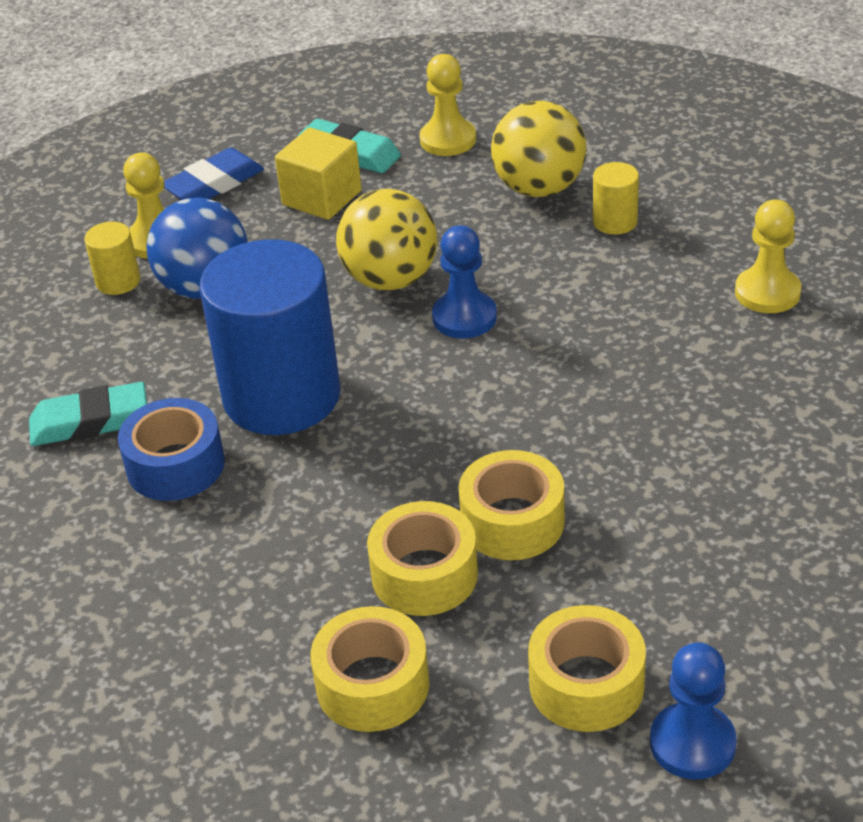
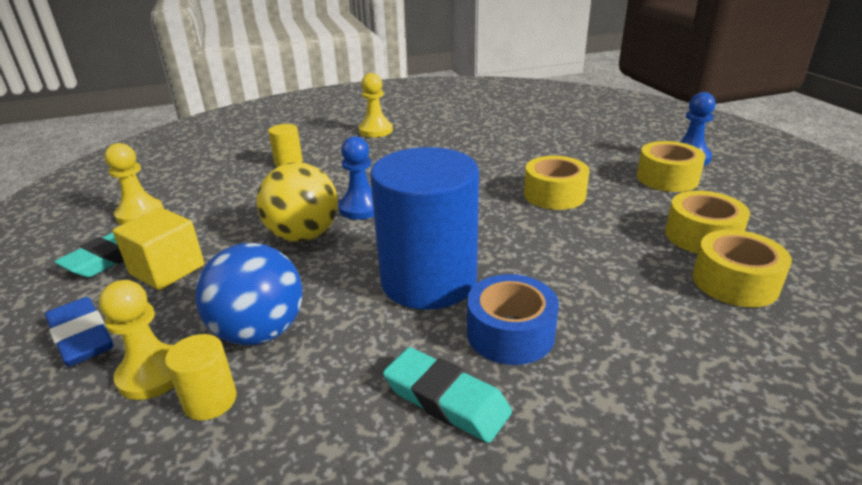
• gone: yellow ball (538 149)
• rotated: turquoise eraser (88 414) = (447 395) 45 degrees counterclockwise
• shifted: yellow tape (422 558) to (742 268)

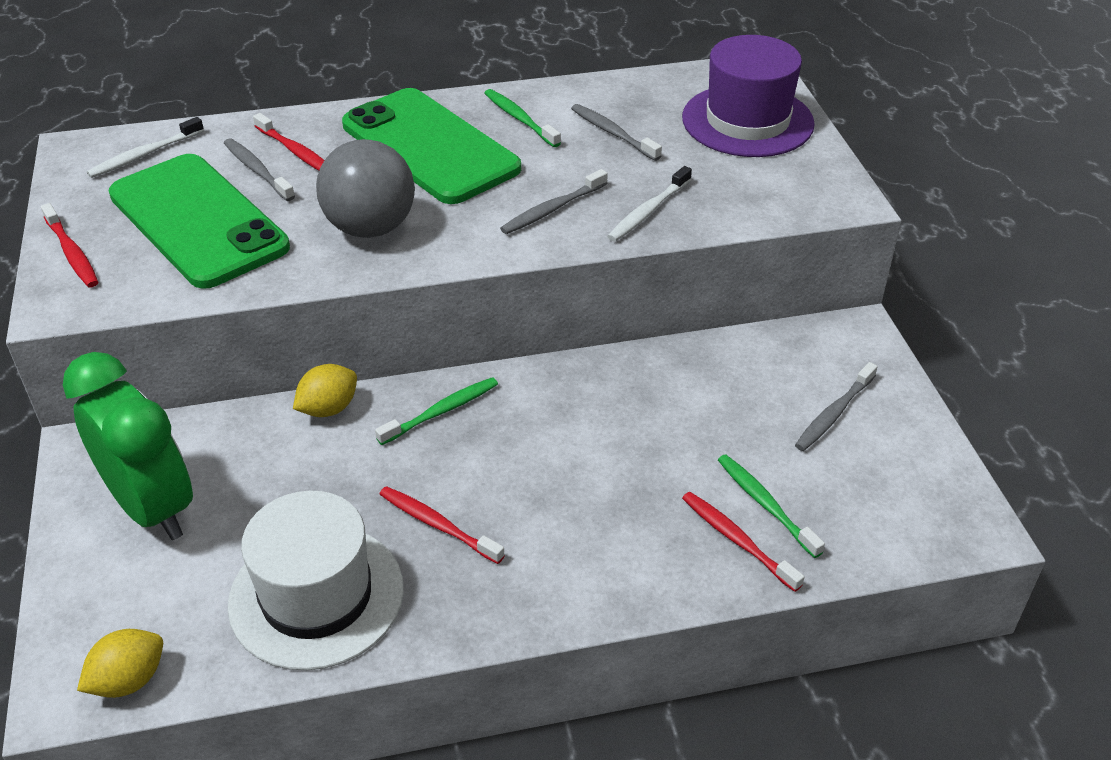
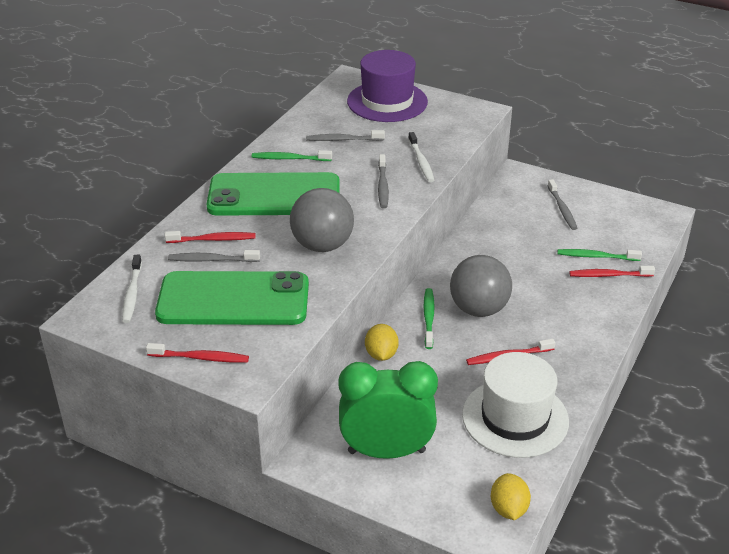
• new: grey ball (481 286)

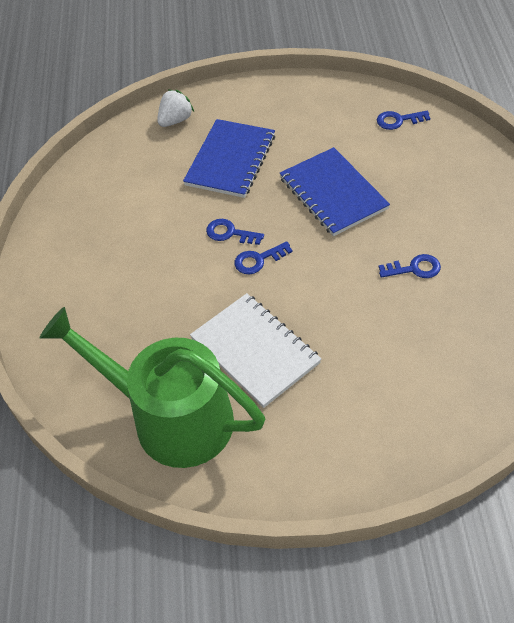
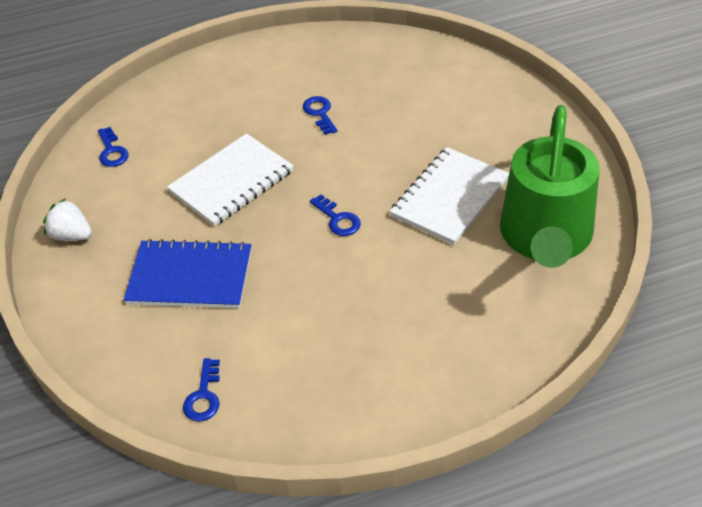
• shifted: white strawberry (175 108) to (67 219)
• repainted: blue notebook (335 191) to white notebook (230 179)
• shifted: blue key (235 232) to (201 390)

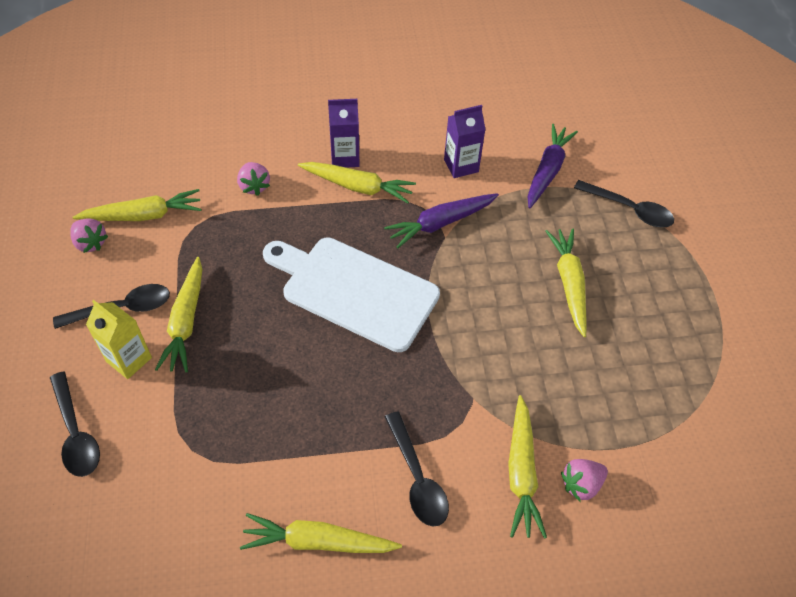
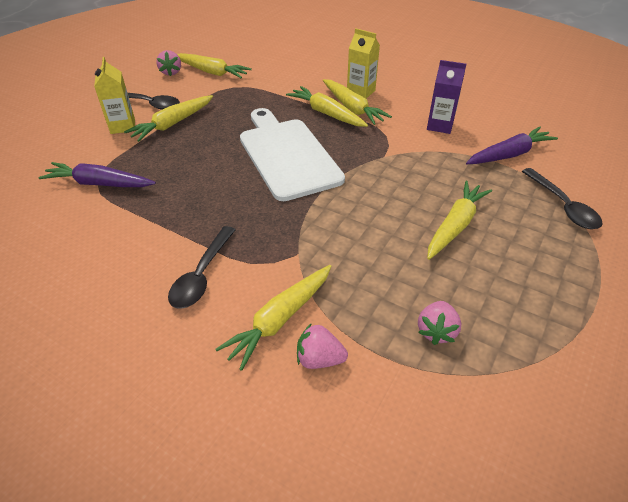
• repainted: purple carton (344 133) to yellow carton (363 63)
• shifted: pink strawberry (253 179) to (439 323)
• shifted: purple carrot (441 220) to (97 174)
• gone: black spoon (75 424)
• shifted: yellow carrot (321 533) to (327 106)

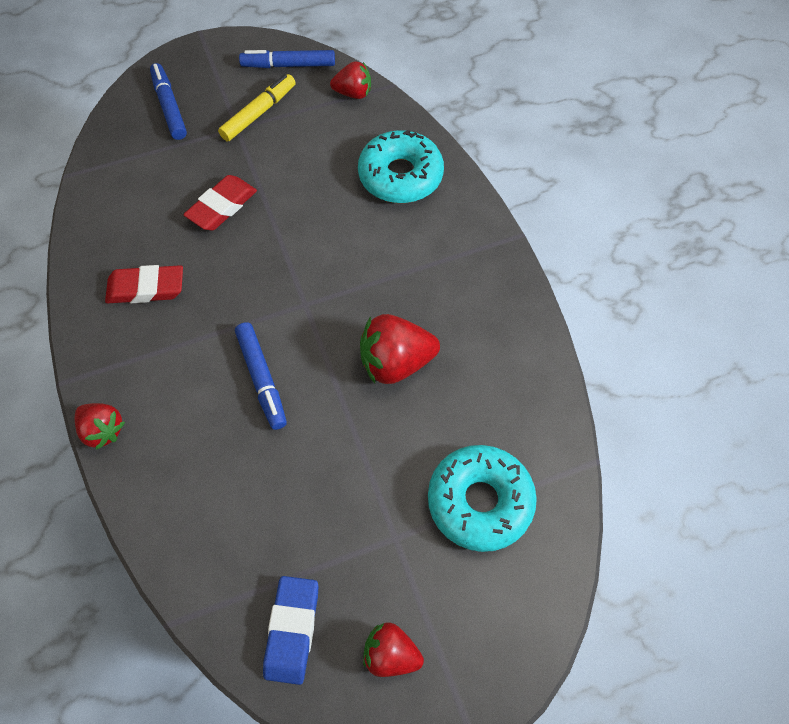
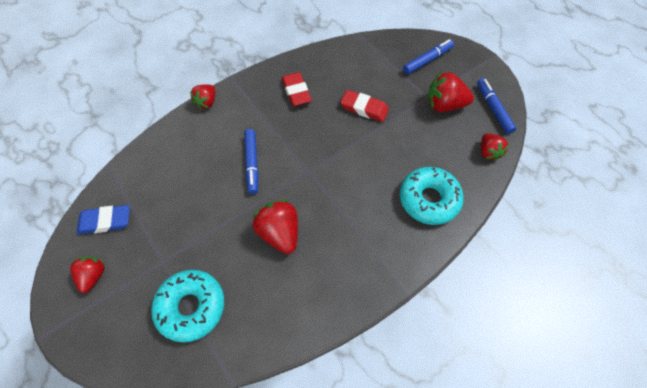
• swapped: yellow marker (257 107) to red strawberry (450 92)
• rotated: blue marker (261 376) = (251 161) 60 degrees counterclockwise

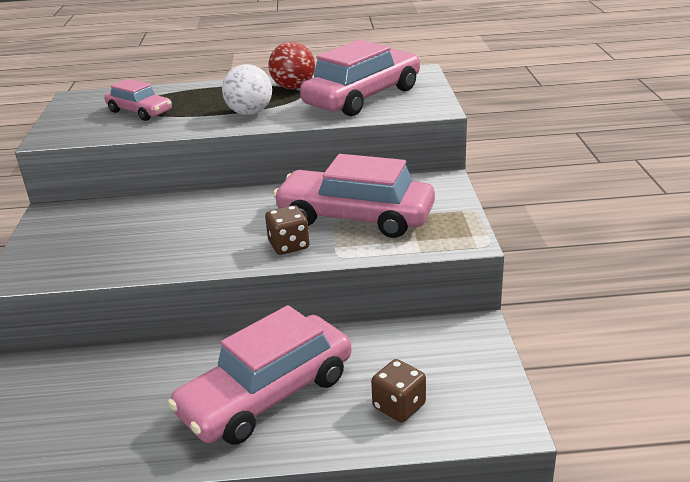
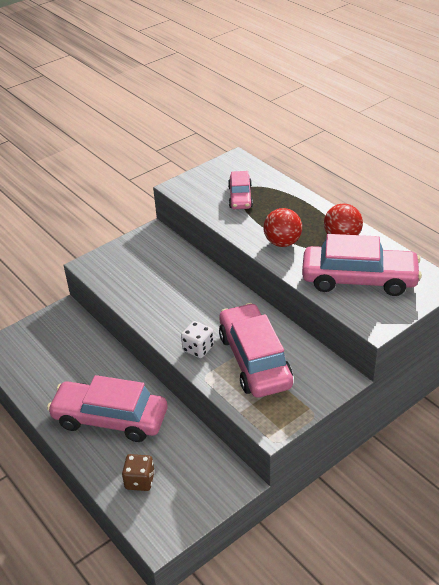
• repainted: white ball (247 89) to red ball (283 227)
• repainted: brown dice (287 230) to white dice (197 339)

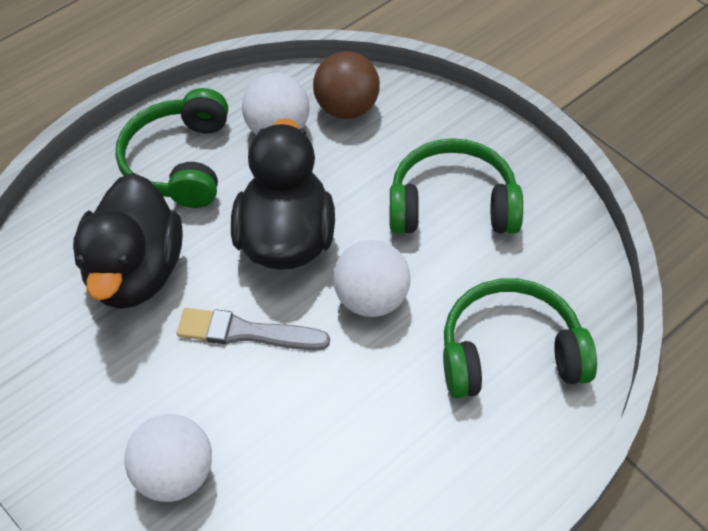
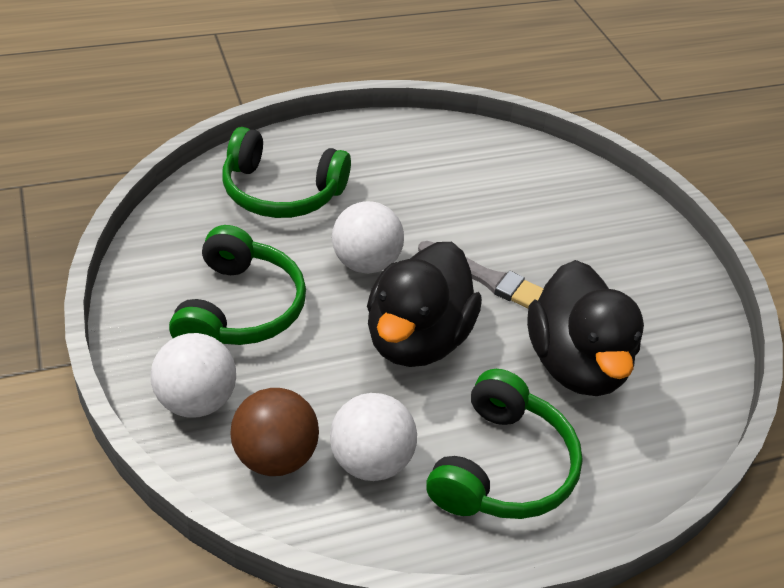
• rotated: green headphones (456 186) = (237 285) 105 degrees counterclockwise
• rotated: black duck (128 241) = (585 328) 150 degrees clockwise
• shifted: white ball (168 458) to (193 375)

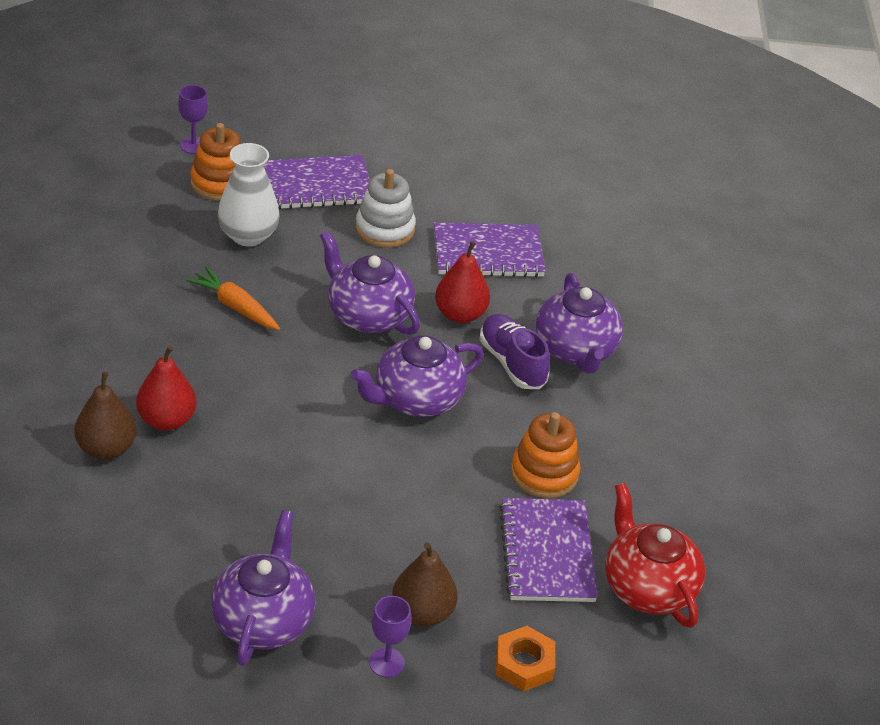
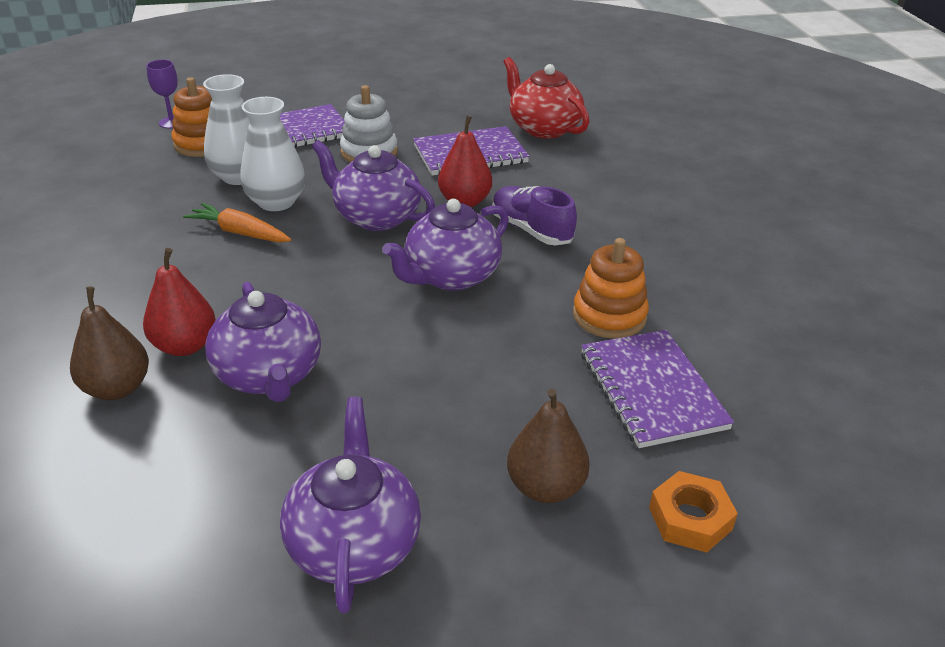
• shifted: purple teapot (579 323) to (263 342)
• shifted: red teapot (655 555) to (546 98)
• gone: purple goblet (390 637)
• new: white vase (273 154)

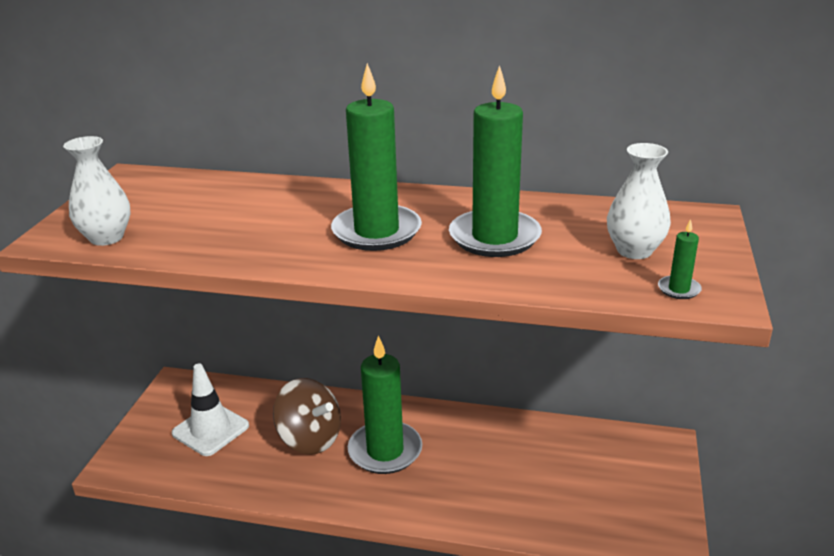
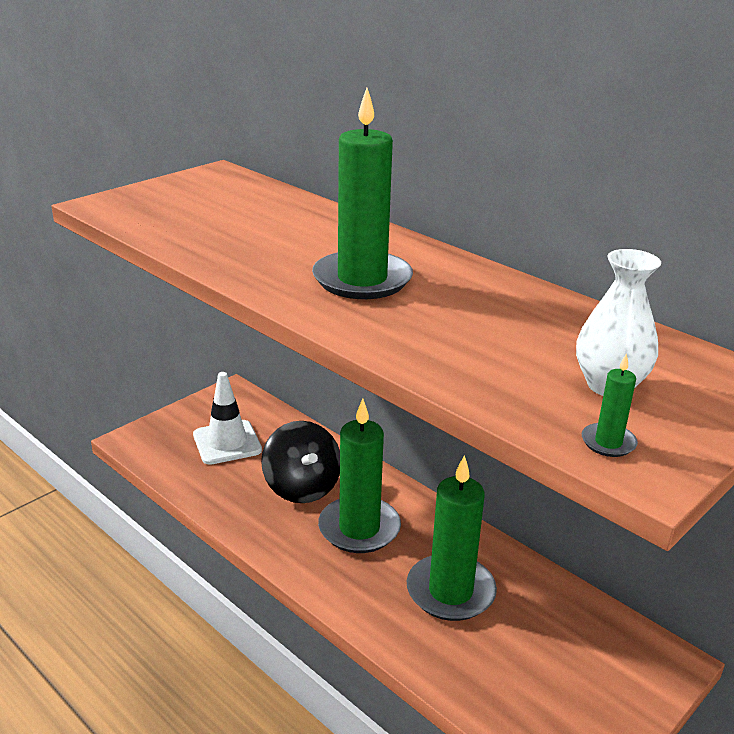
• shifted: green candle (495 161) to (452 538)
• gone: white vase (97 191)
• repainted: brown spinning top (307 416) to black spinning top (300 462)

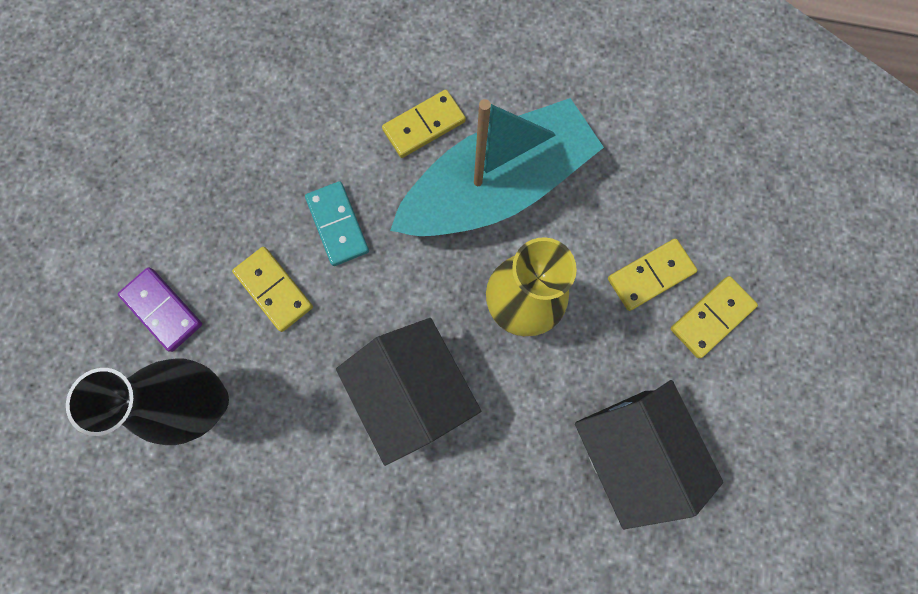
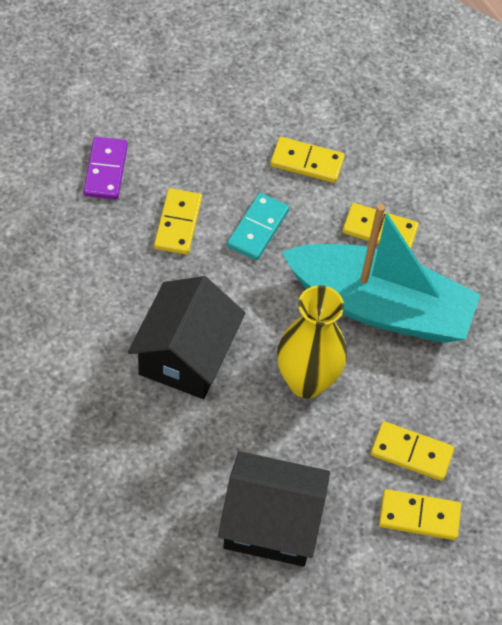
• gone: black vase (147 401)
• rotated: black house (649 454) = (274 509) 75 degrees clockwise
• new: yellow domino (307 160)

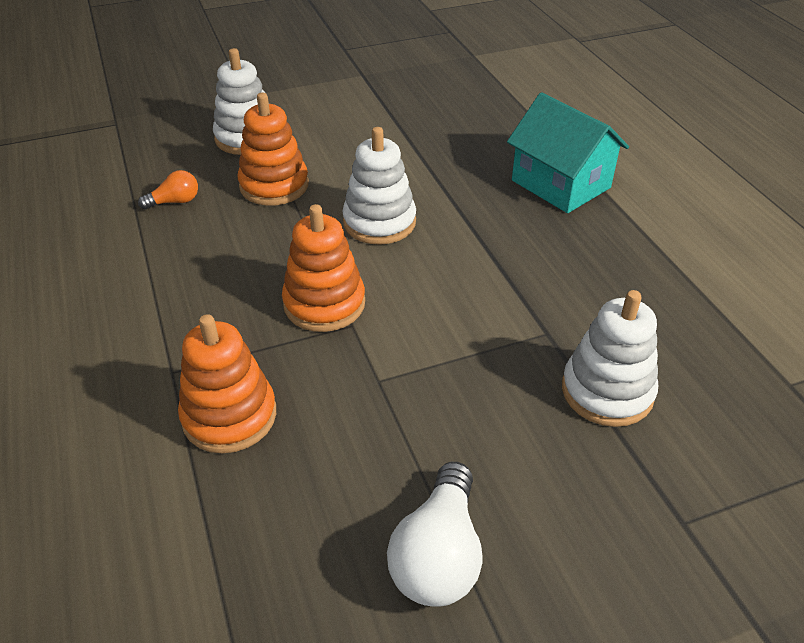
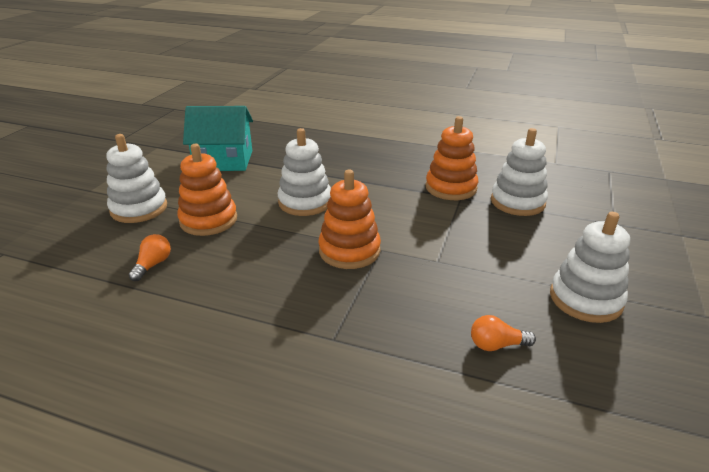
• shifted: turquoise house (568 152) to (218 138)
• shifted: orange stacking toy (227 384) to (452 158)
• swapped: white light bulb (434 534) to white stacking toy (590 267)
• new: orange light bulb (503 333)

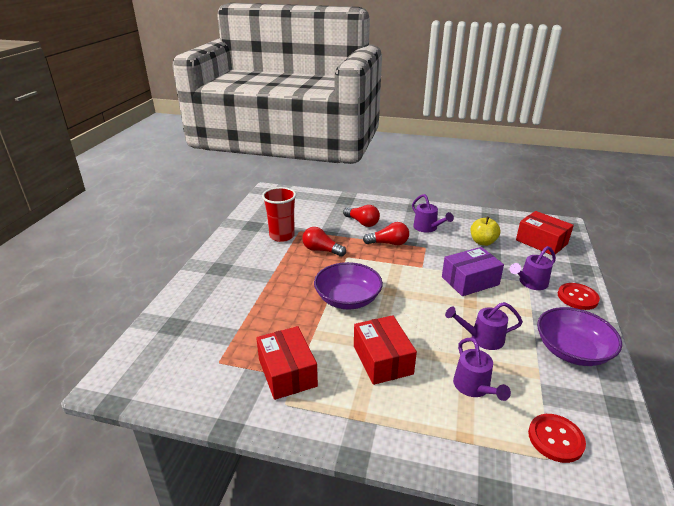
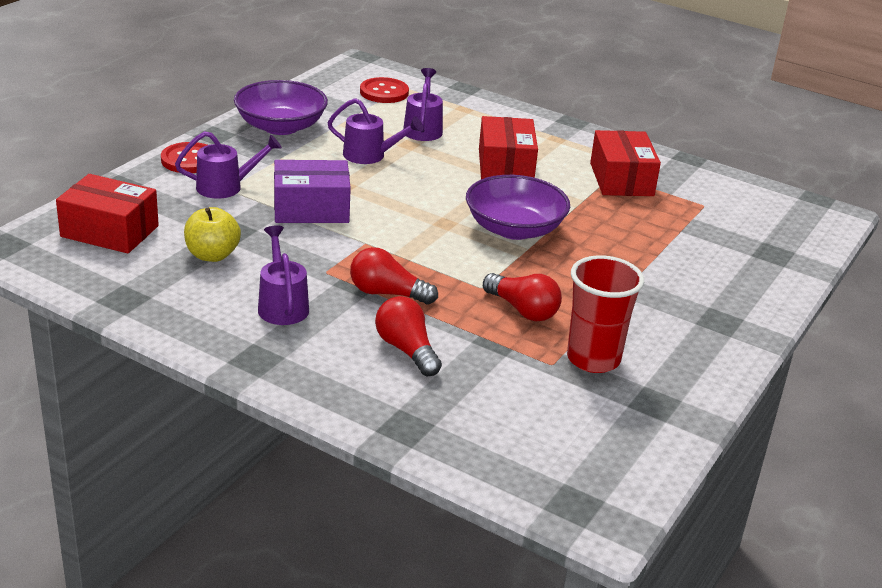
• rotated: red box (545 233) = (107 214) 45 degrees counterclockwise

